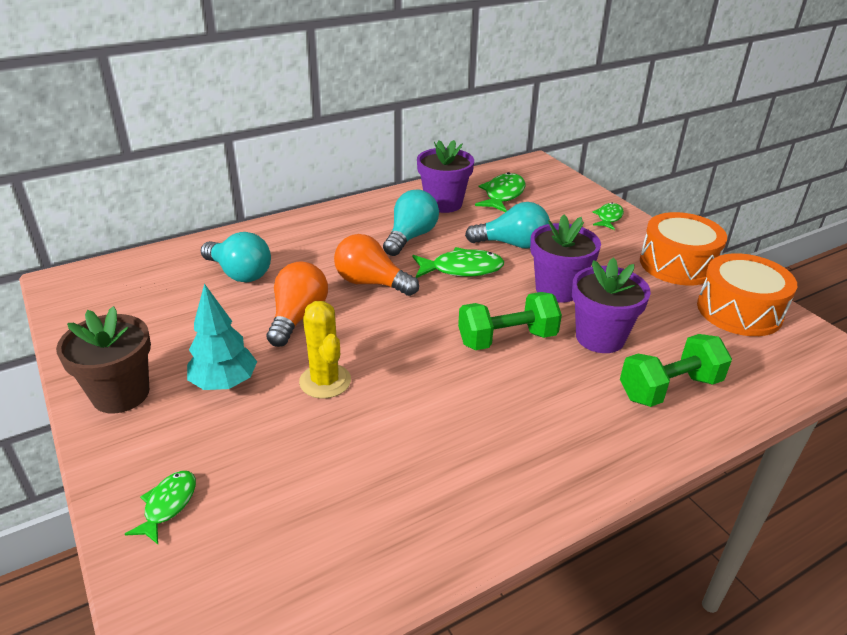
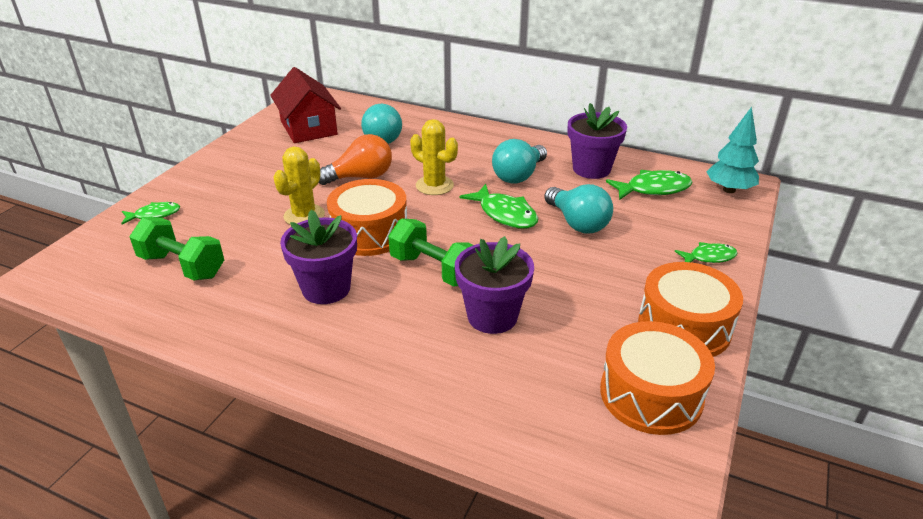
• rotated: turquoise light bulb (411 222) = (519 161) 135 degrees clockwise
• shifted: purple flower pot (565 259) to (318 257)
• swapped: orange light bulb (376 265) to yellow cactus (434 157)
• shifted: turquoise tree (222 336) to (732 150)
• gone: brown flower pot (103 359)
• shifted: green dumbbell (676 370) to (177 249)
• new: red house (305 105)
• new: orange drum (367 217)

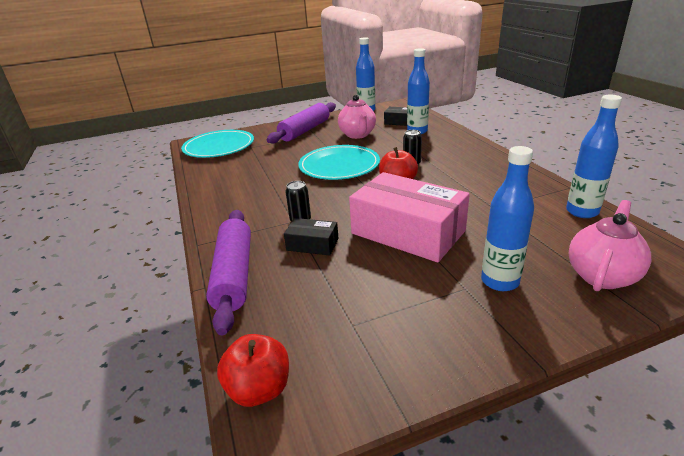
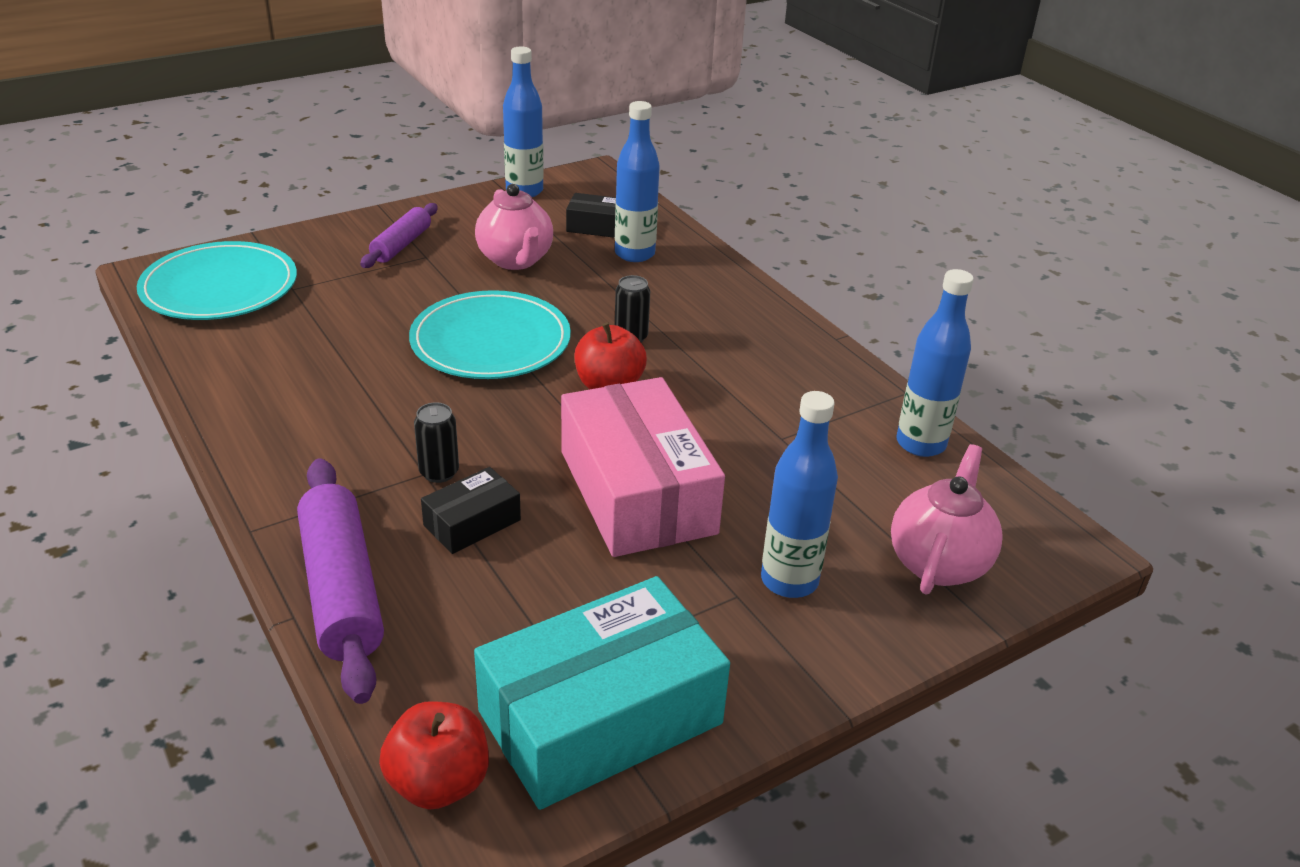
• scaled: purple rolling pin (301 123) = (399 235) x0.60
• rotated: pink box (409 217) = (643 467) 45 degrees clockwise
• rotated: black box (311 237) = (471 510) 45 degrees counterclockwise
• new: turquoise box (602 693)

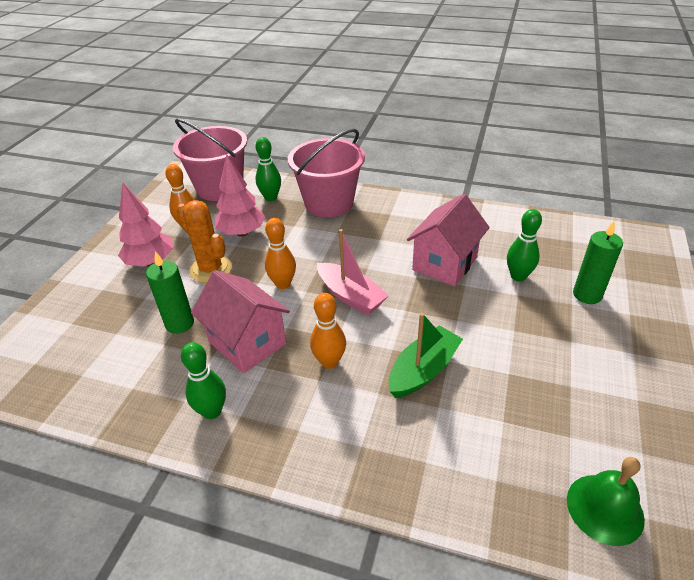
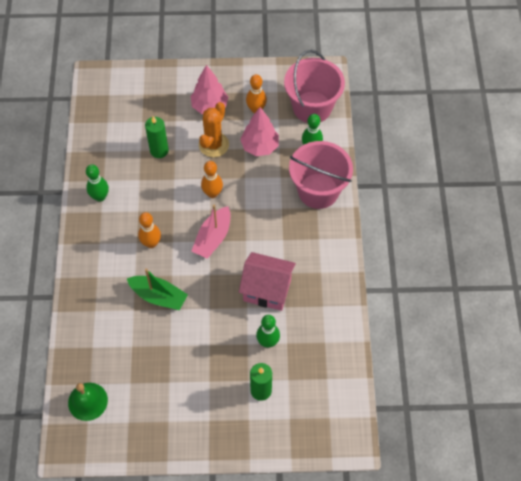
• gone: pink house (240 321)

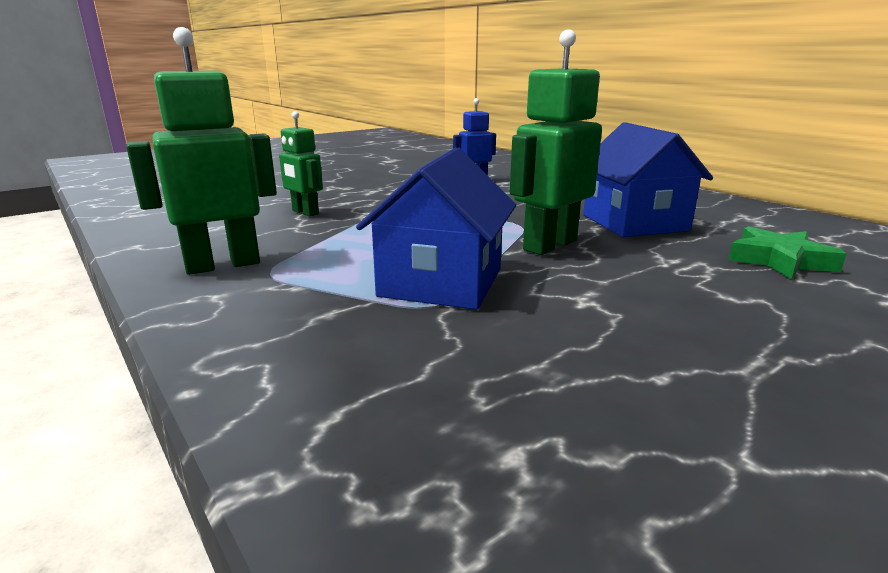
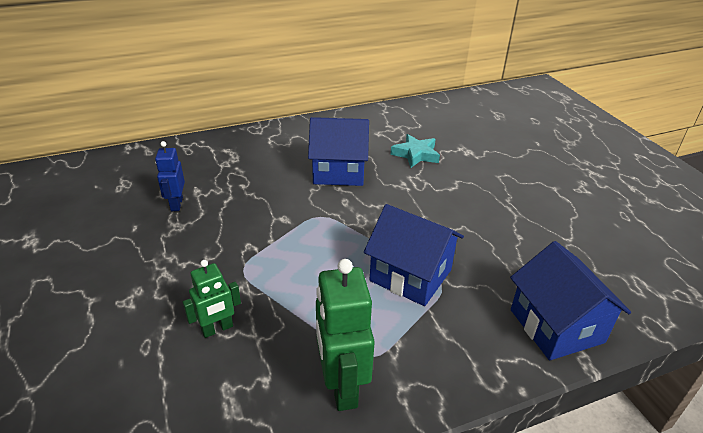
• gone: green robot (556 142)
• repainted: green star (787 252) to turquoise star (415 151)
• new: blue house (570 300)

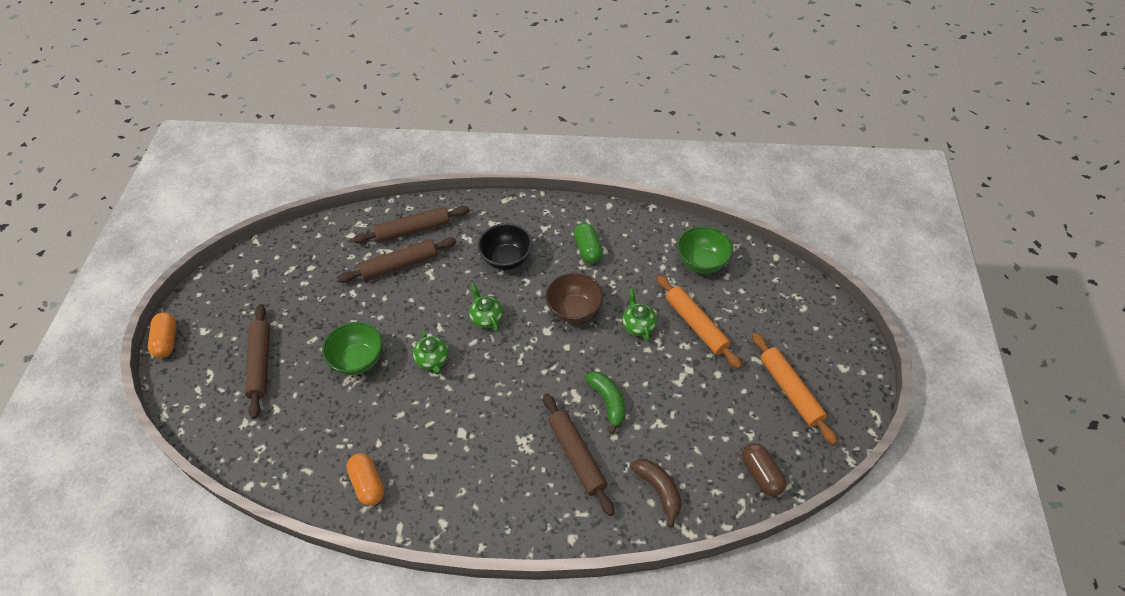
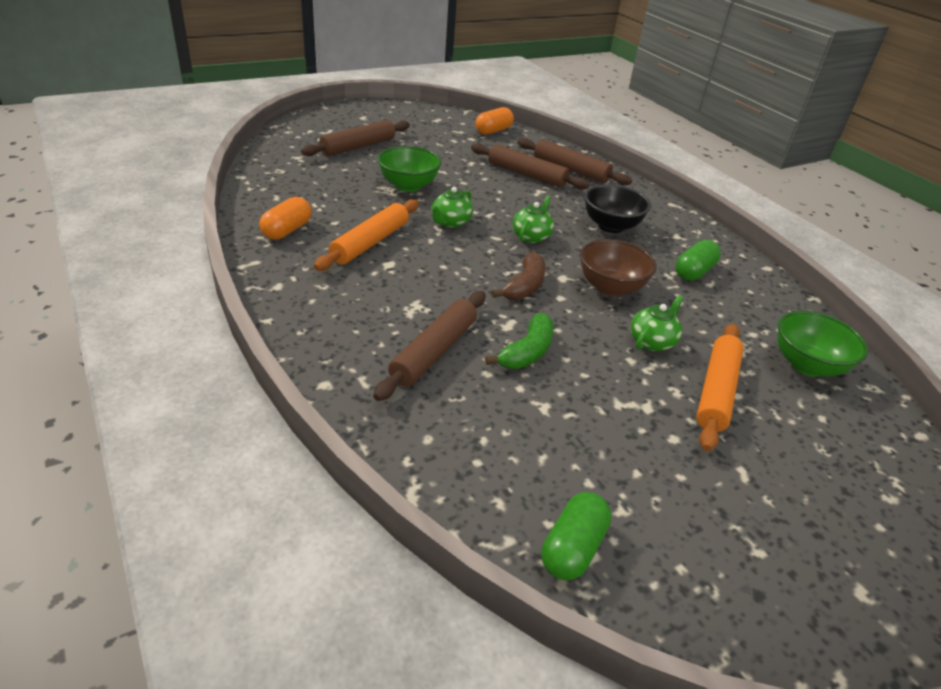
• shifted: orange capsule (162 335) to (495 121)
• shifted: orange rolling pin (794 388) to (366 235)
• repainted: brown capsule (764 469) to green capsule (576 536)
• shifted: brown banana (656 493) to (519 276)

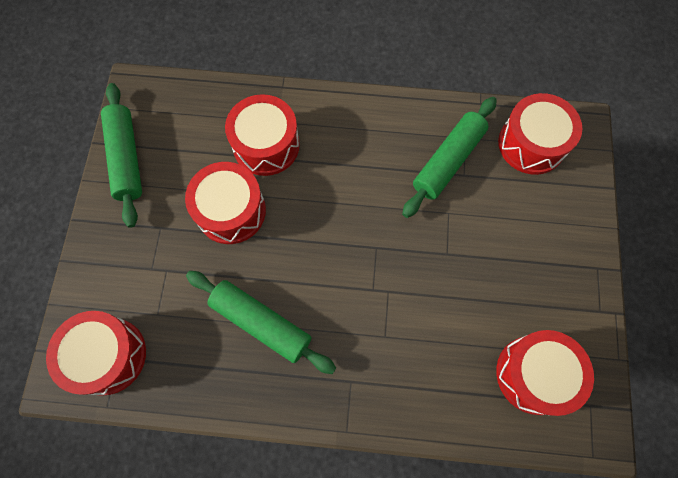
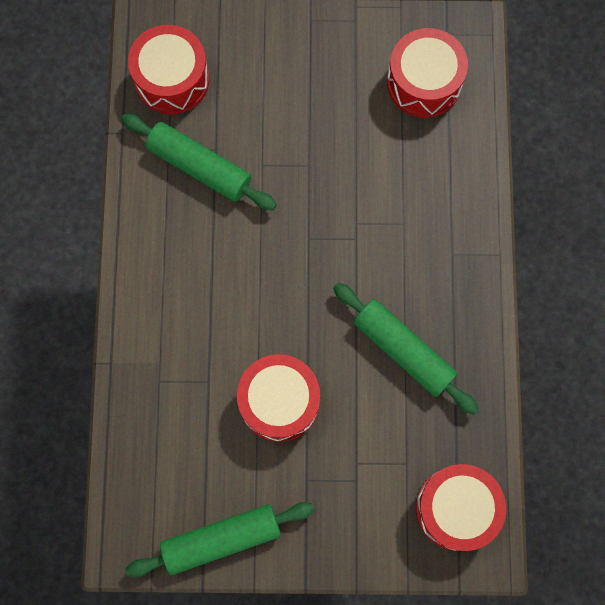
• gone: red drum (262 135)
• rotated: green rolling pin (261 322) = (406 349) 75 degrees counterclockwise

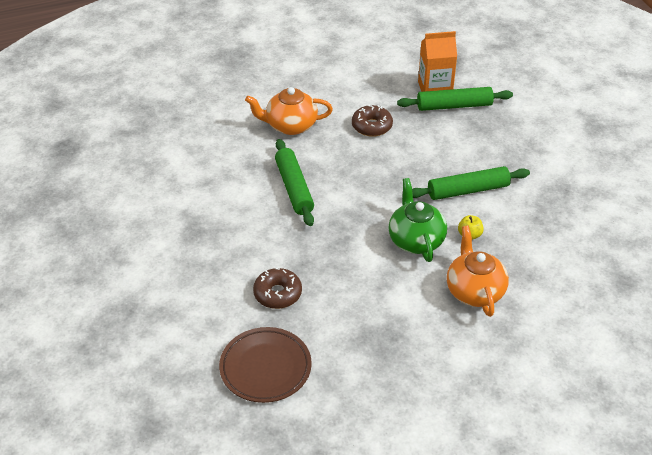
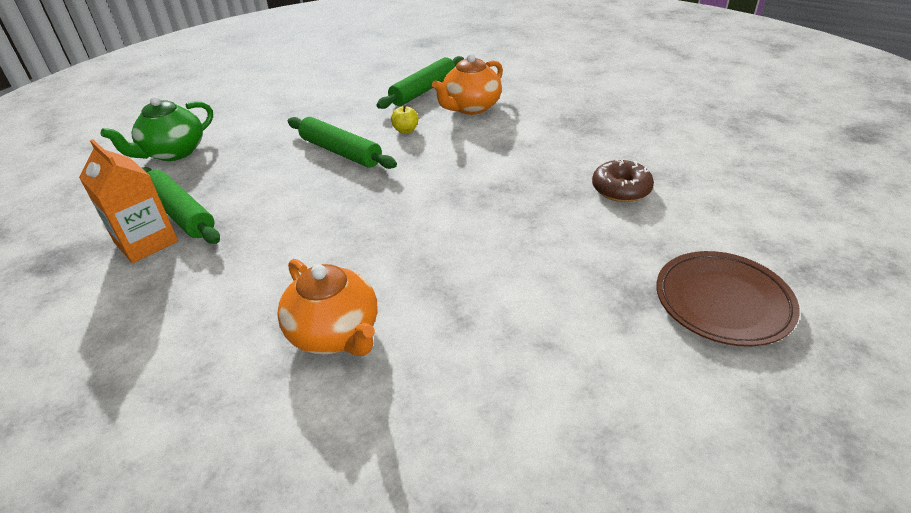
• gone: brown donut (372 120)
• shifted: green rolling pin (294 182) to (420 82)
• shifted: green teapot (418 220) to (157 128)
• shifted: brown plate (265 365) to (728 299)

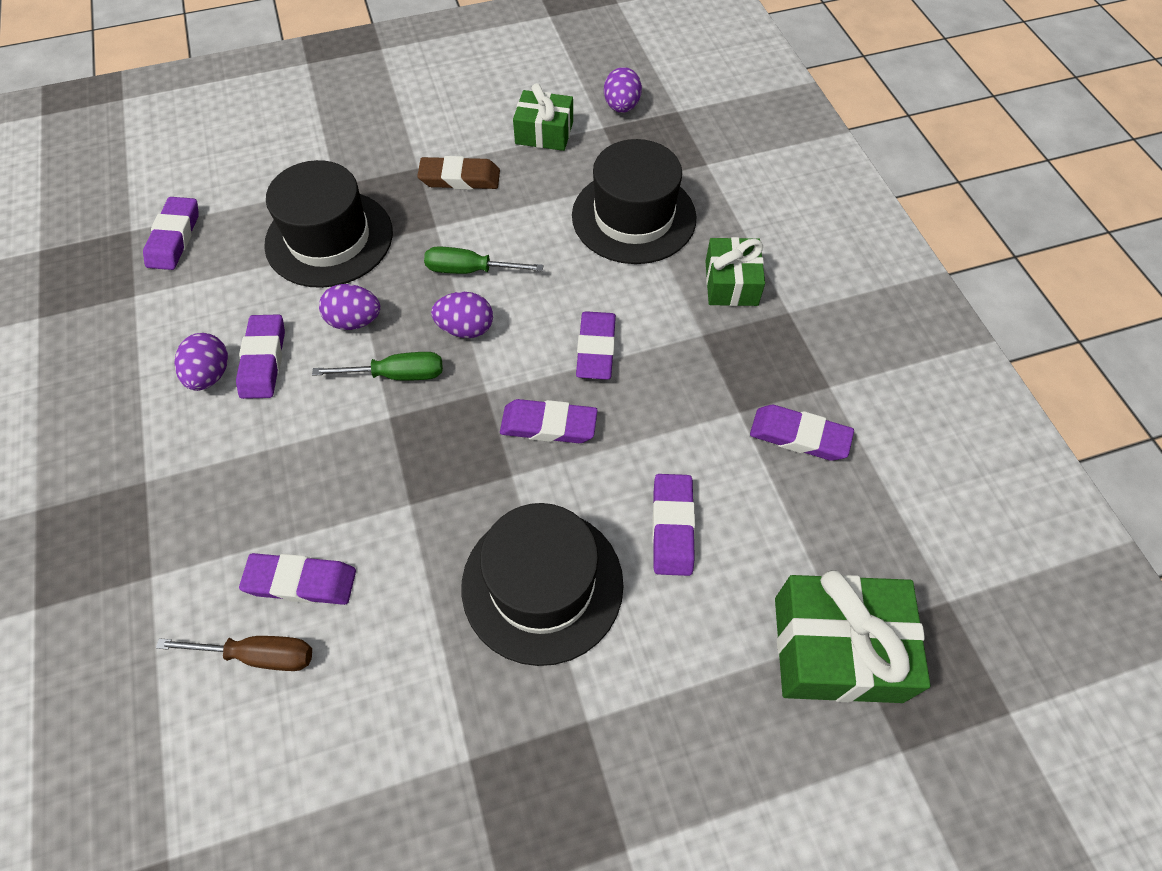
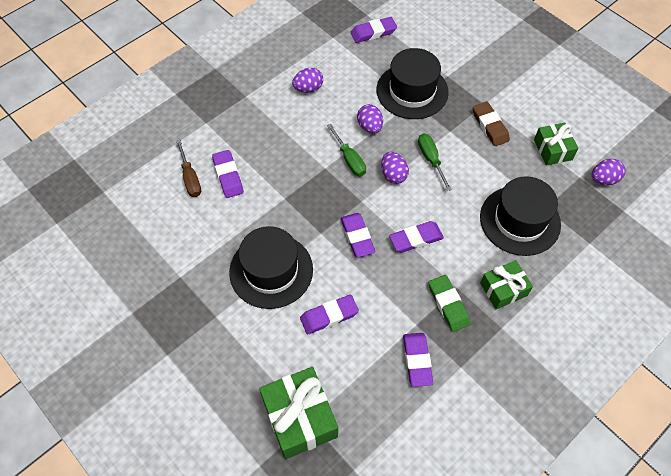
• gone: purple eraser (260 356)
• new: green eraser (449 303)

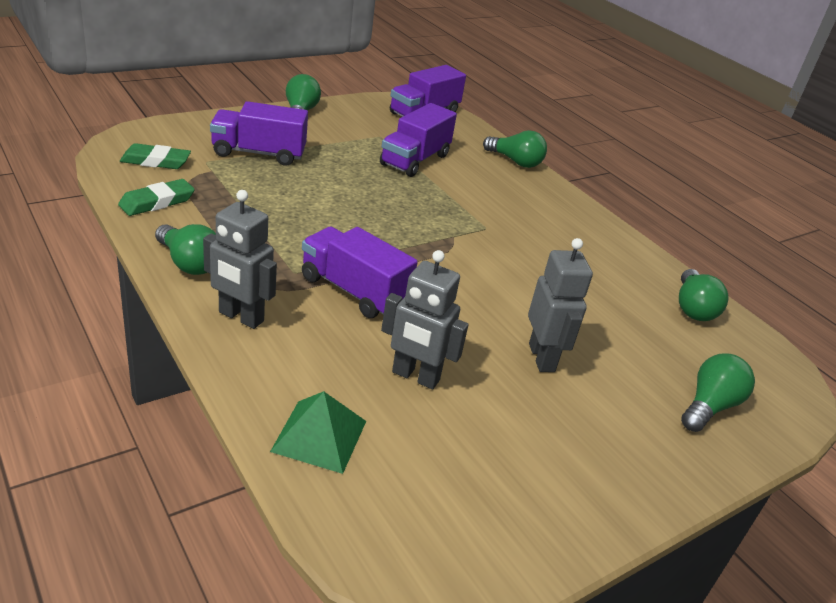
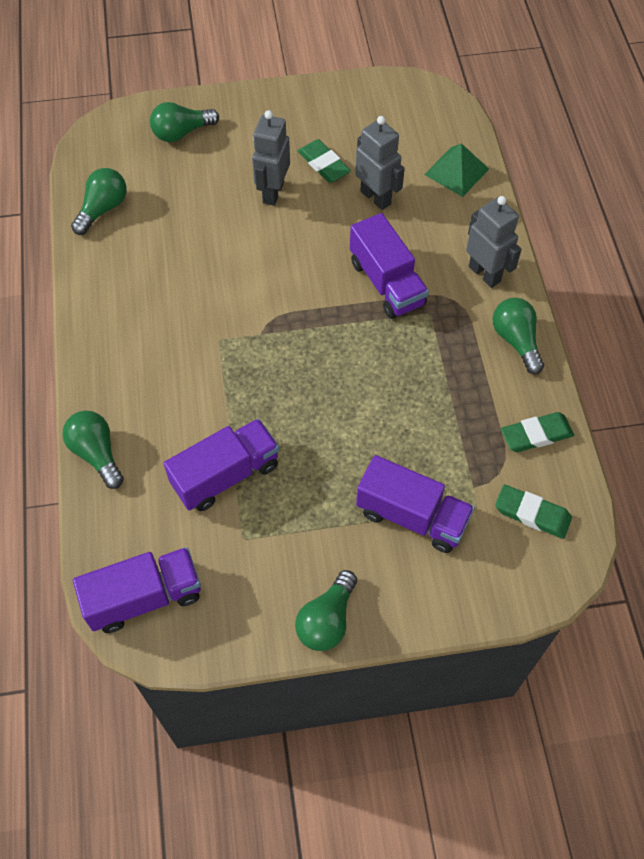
• new: green eraser (324 161)

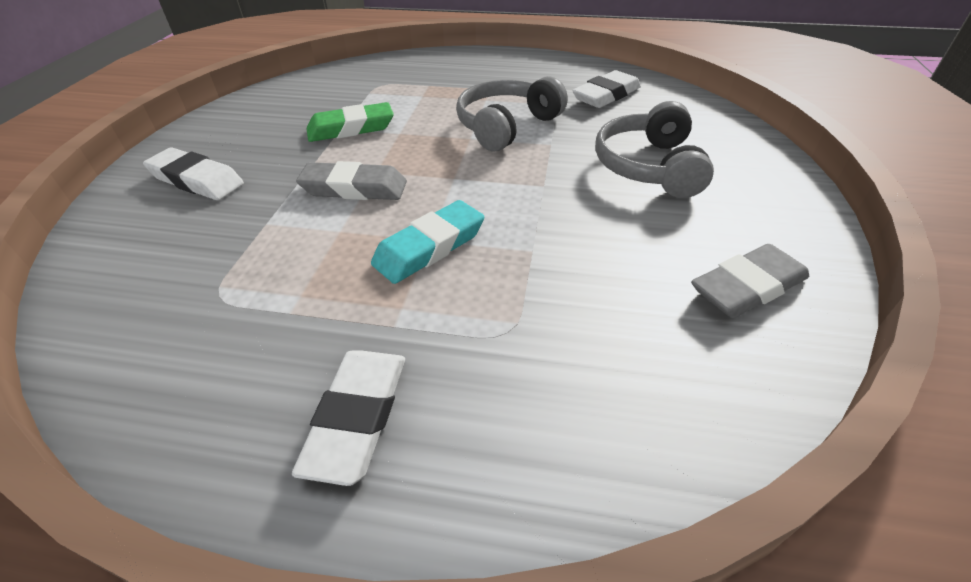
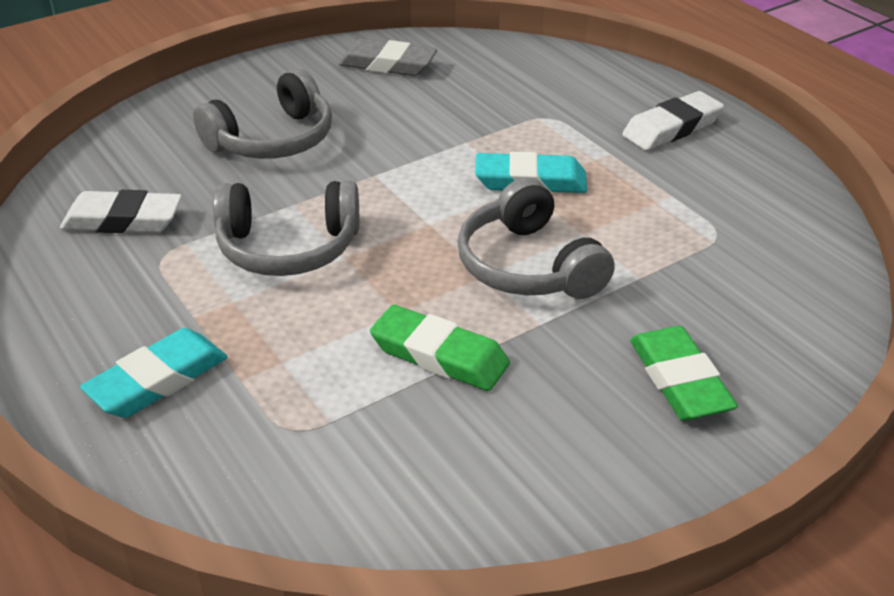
• repainted: white eraser (193 173) to green eraser (684 373)
• swapped: grey eraser (351 180) to grey headphones (536 238)
• new: turquoise eraser (154 373)

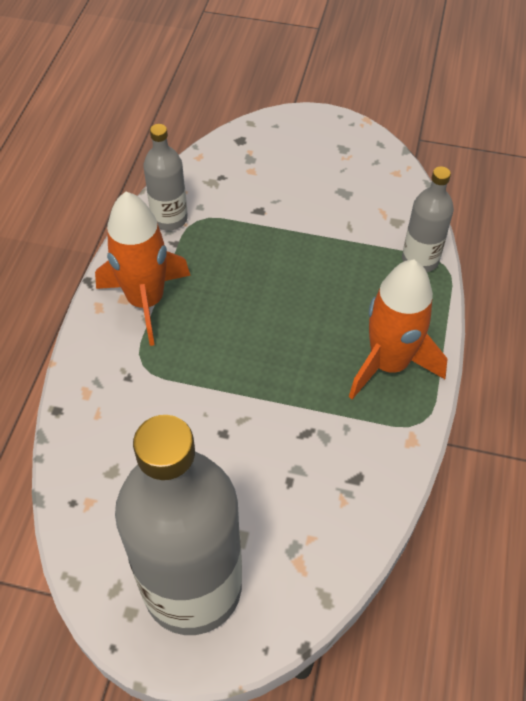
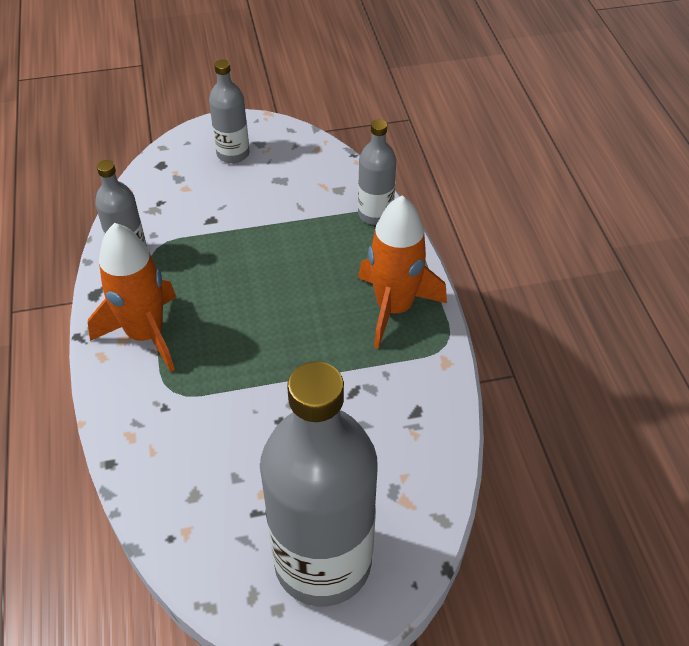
• new: grey bottle (229 111)

